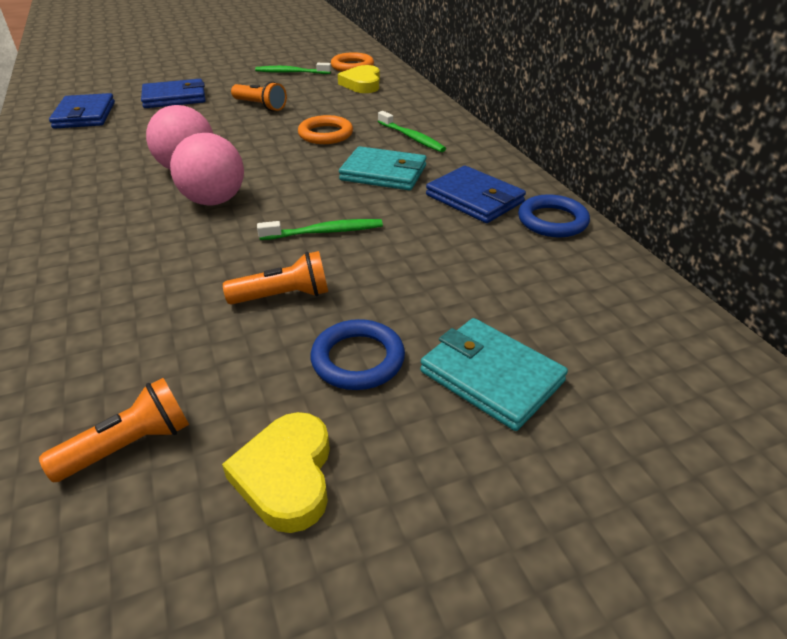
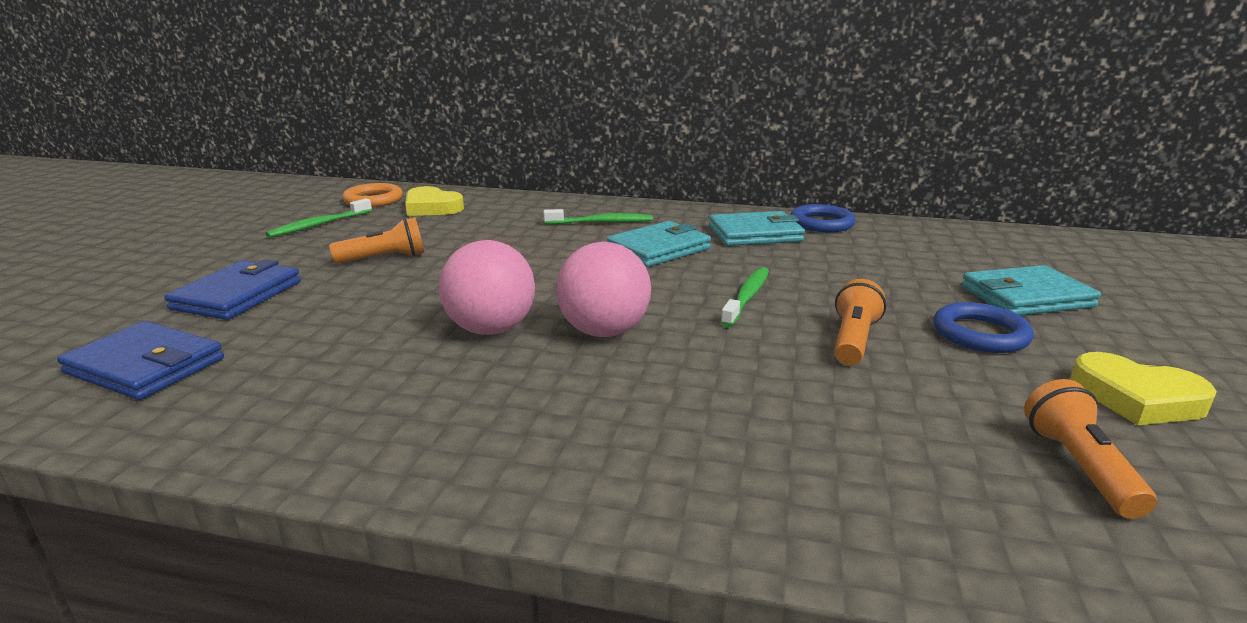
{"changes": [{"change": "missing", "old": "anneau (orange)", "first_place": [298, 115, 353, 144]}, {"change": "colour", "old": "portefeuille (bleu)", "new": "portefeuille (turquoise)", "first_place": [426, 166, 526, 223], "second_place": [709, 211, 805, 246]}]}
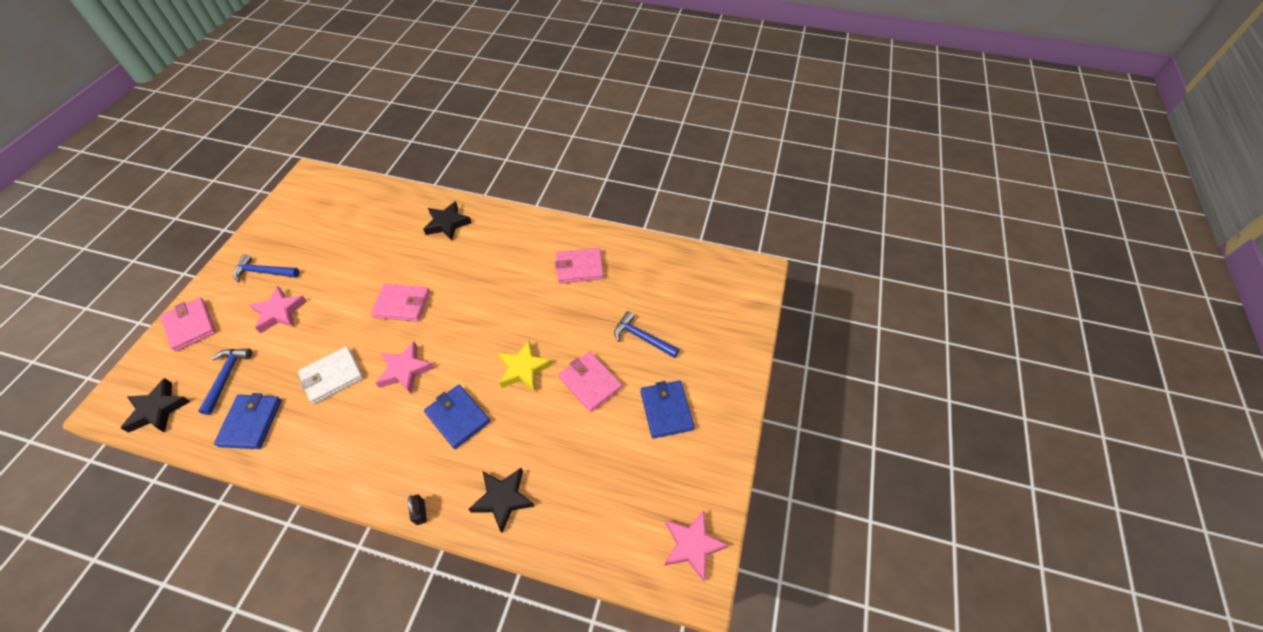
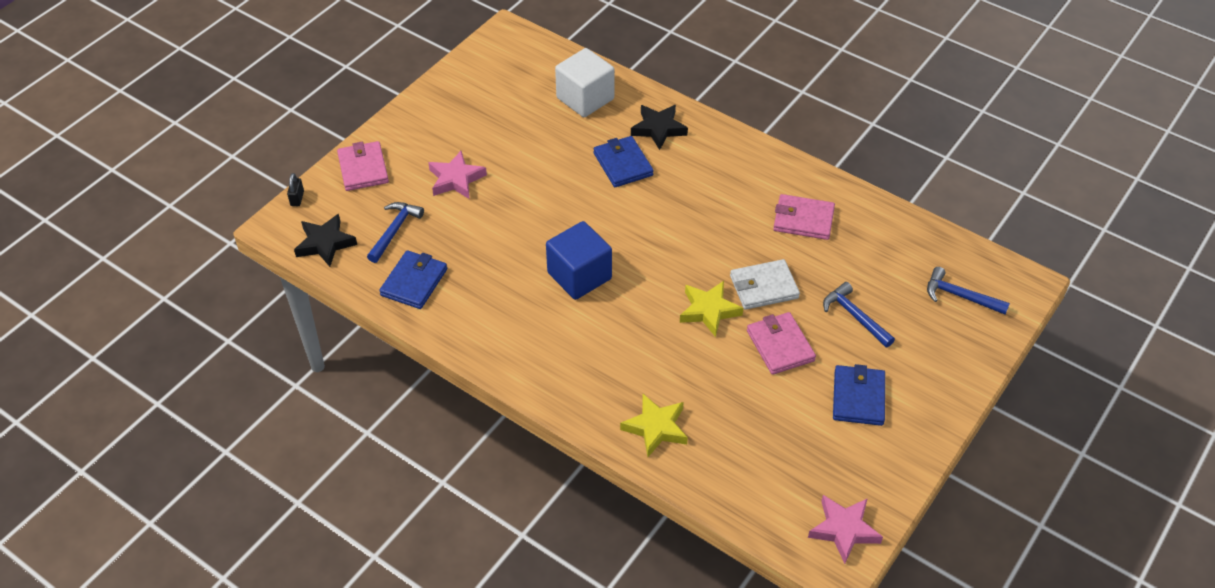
{"changes": [{"change": "missing", "old": "portefeuille (rose)", "first_place": [371, 284, 430, 322]}, {"change": "appeared", "new": "cube (blanc)", "second_place": [555, 48, 615, 117]}, {"change": "relocated", "old": "marteau (bleu)", "first_place": [233, 254, 299, 282], "second_place": [927, 267, 1010, 315]}, {"change": "relocated", "old": "portefeuille (blanc)", "first_place": [298, 347, 363, 404], "second_place": [730, 259, 800, 310]}, {"change": "relocated", "old": "cadenas (noir)", "first_place": [408, 495, 427, 525], "second_place": [287, 173, 304, 206]}, {"change": "relocated", "old": "portefeuille (bleu)", "first_place": [424, 385, 490, 449], "second_place": [593, 136, 654, 187]}, {"change": "exchanged", "old": "étoile (rose)", "new": "cube (bleu)", "first_place": [376, 342, 434, 394], "second_place": [546, 221, 612, 300]}, {"change": "colour", "old": "étoile (noir)", "new": "étoile (jaune)", "first_place": [468, 468, 535, 533], "second_place": [620, 394, 688, 457]}]}
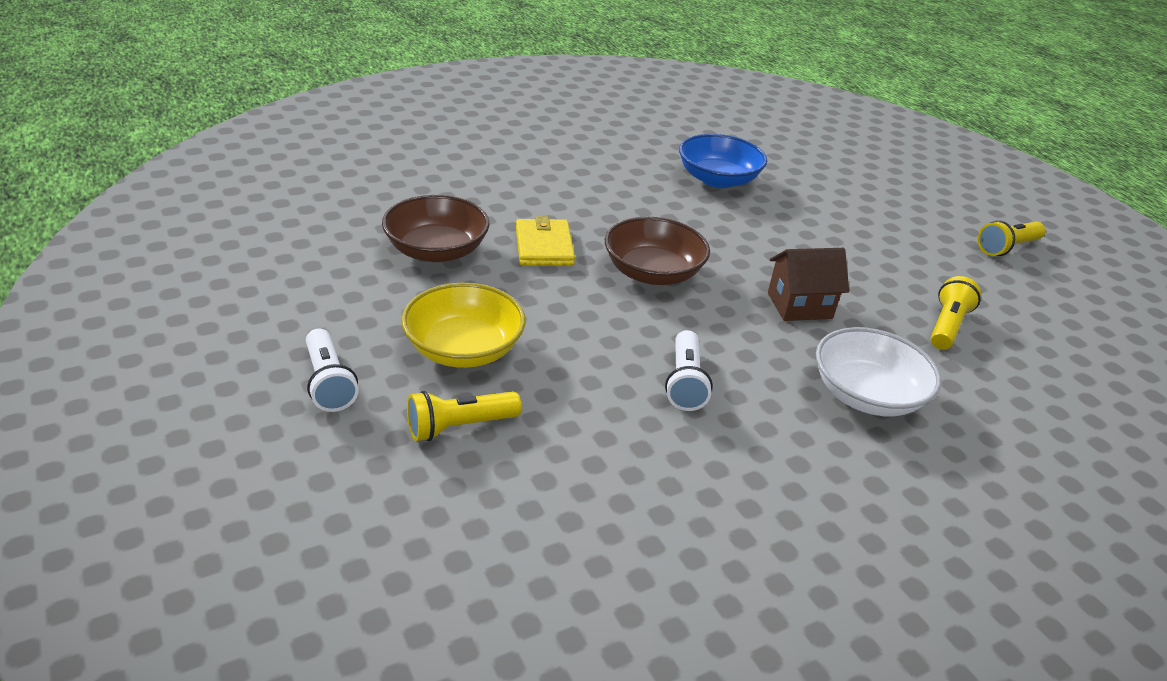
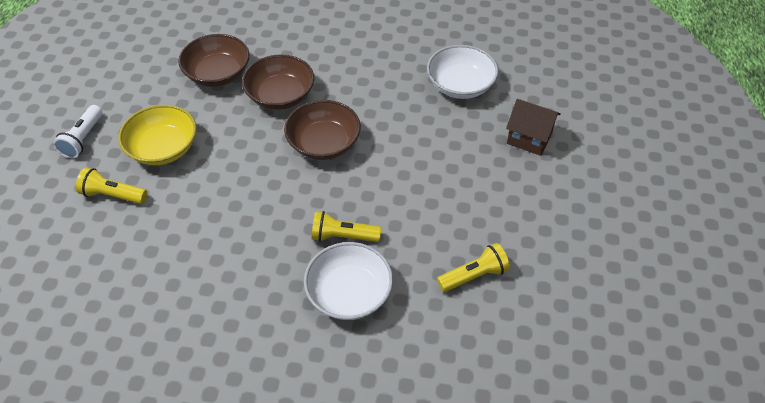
{"changes": [{"change": "missing", "old": "lampe de poche (blanc)", "first_place": [665, 330, 713, 411]}, {"change": "relocated", "old": "maison (marron)", "first_place": [768, 248, 849, 321], "second_place": [506, 99, 561, 156]}, {"change": "relocated", "old": "lampe de poche (jaune)", "first_place": [978, 220, 1045, 256], "second_place": [311, 211, 381, 242]}, {"change": "exchanged", "old": "portefeuille (jaune)", "new": "bol (marron)", "first_place": [516, 216, 575, 266], "second_place": [242, 55, 314, 110]}, {"change": "colour", "old": "bol (bleu)", "new": "bol (blanc)", "first_place": [679, 134, 767, 188], "second_place": [427, 45, 498, 99]}]}
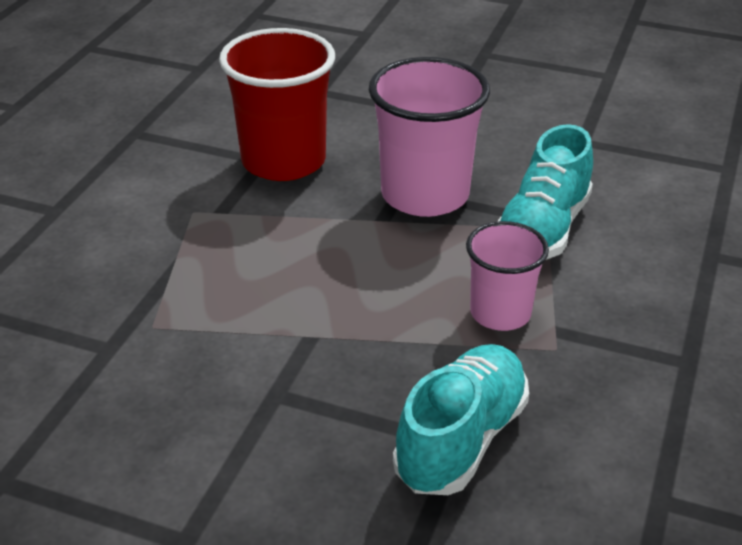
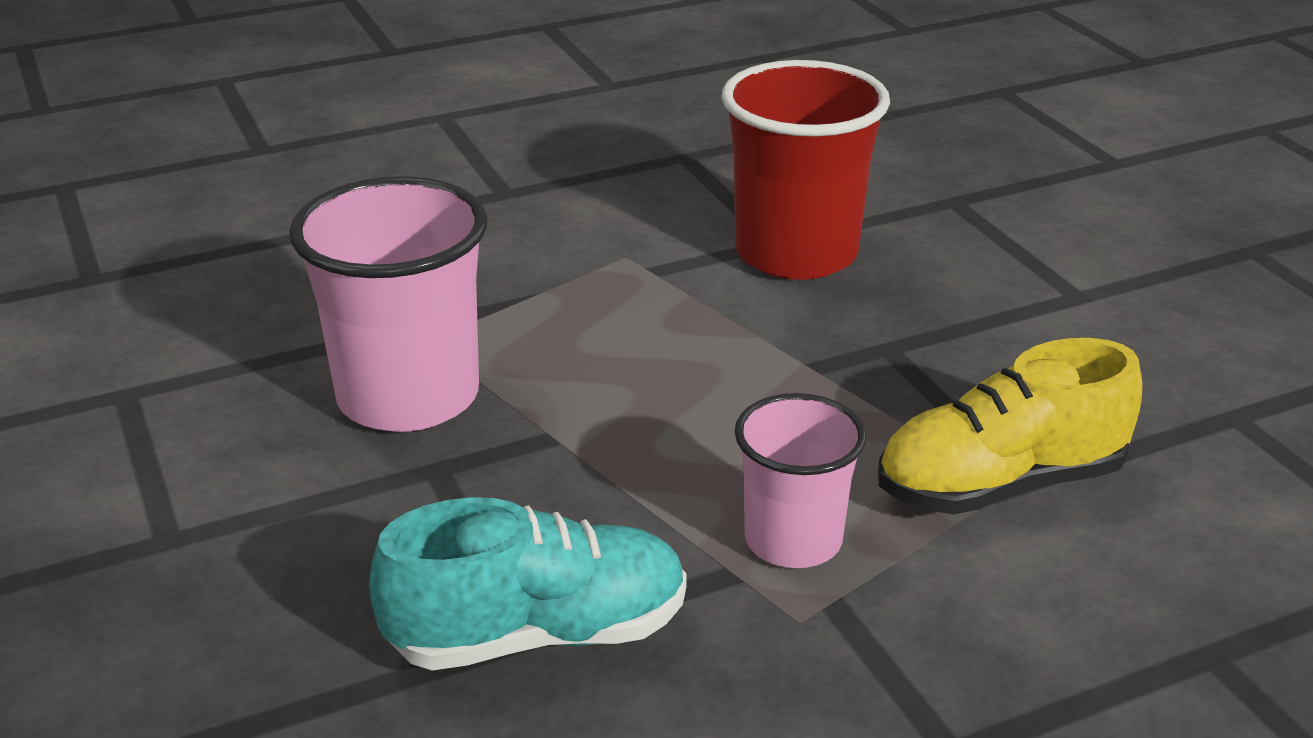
{"changes": [{"change": "relocated", "old": "gobelet (rose)", "first_place": [369, 57, 490, 217], "second_place": [289, 176, 488, 432]}, {"change": "colour", "old": "chaussure (turquoise)", "new": "chaussure (jaune)", "first_place": [497, 124, 593, 259], "second_place": [878, 338, 1142, 515]}]}
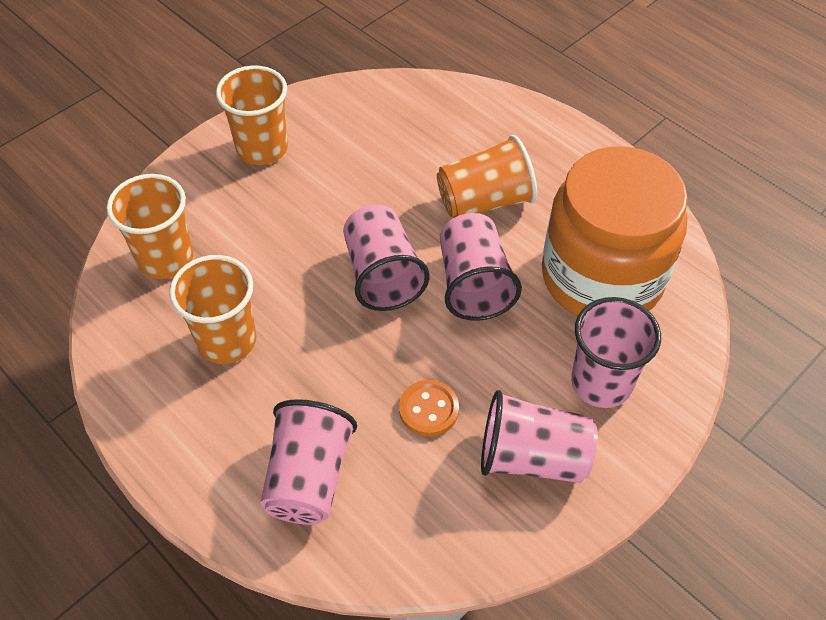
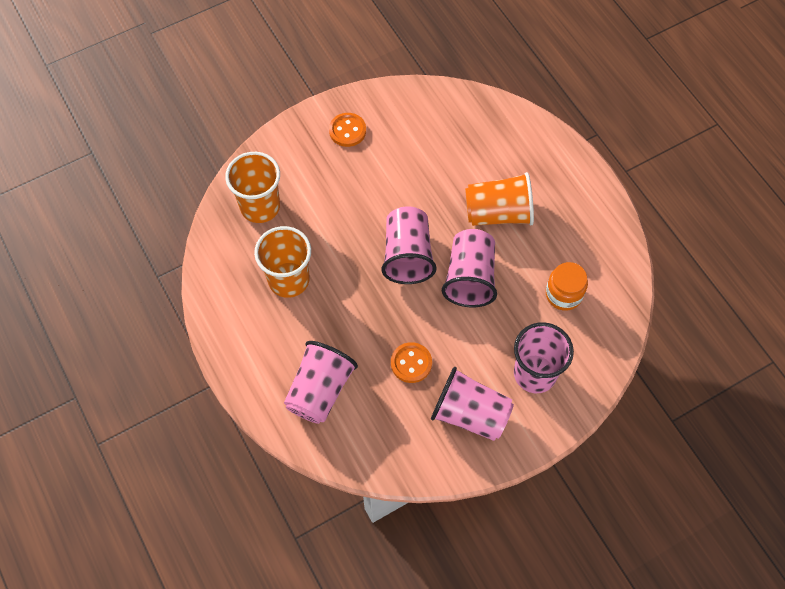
{"changes": [{"change": "exchanged", "old": "gobelet (orange)", "new": "bouton (orange)", "first_place": [216, 65, 288, 165], "second_place": [329, 113, 366, 147]}, {"change": "size", "old": "bocal (orange)", "first_place": [542, 146, 688, 316], "second_place": [546, 262, 588, 311], "factor": 0.41}]}
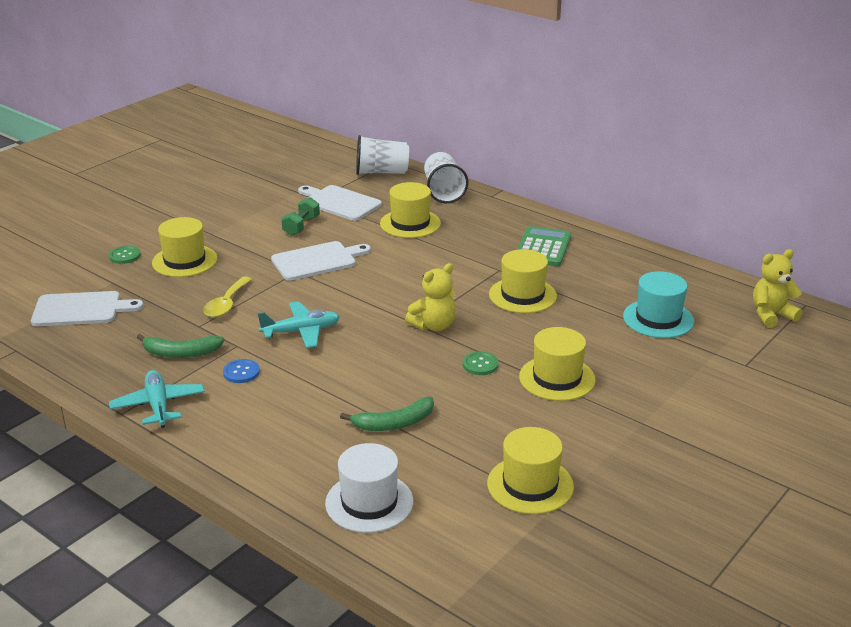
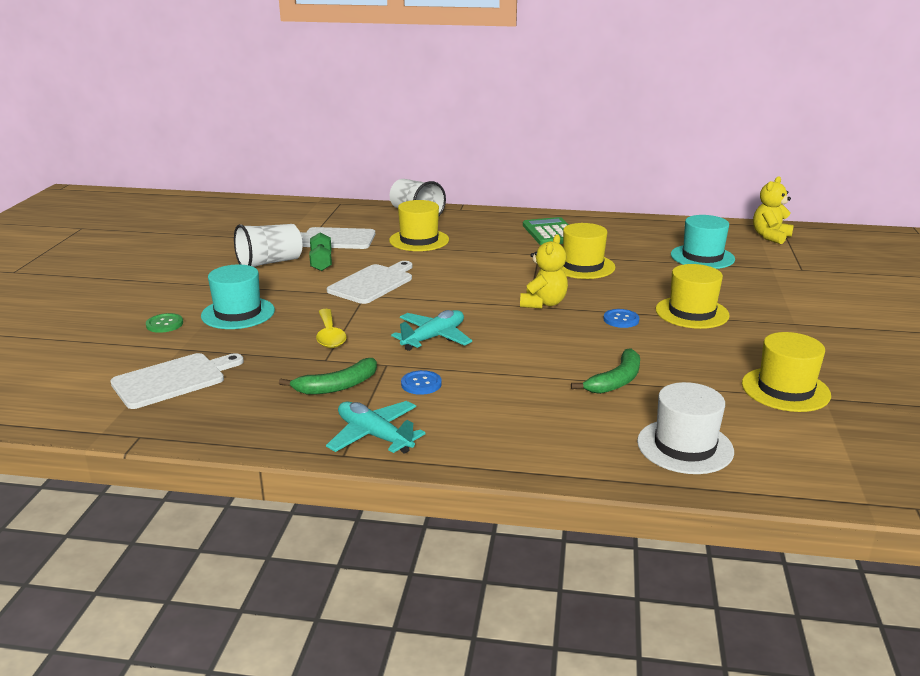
{"changes": [{"change": "relocated", "old": "gobelet (blanc)", "first_place": [356, 135, 409, 175], "second_place": [234, 224, 302, 267]}, {"change": "colour", "old": "chapeau (jaune)", "new": "chapeau (turquoise)", "first_place": [152, 217, 217, 277], "second_place": [201, 265, 275, 329]}, {"change": "colour", "old": "bouton (vert)", "new": "bouton (bleu)", "first_place": [463, 351, 499, 375], "second_place": [603, 309, 639, 328]}]}
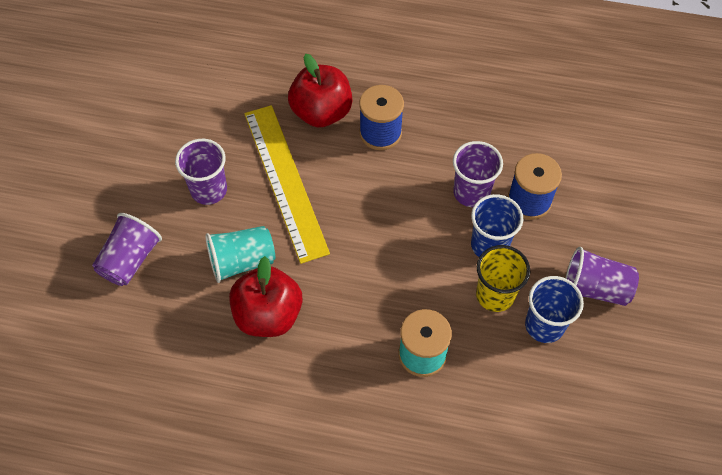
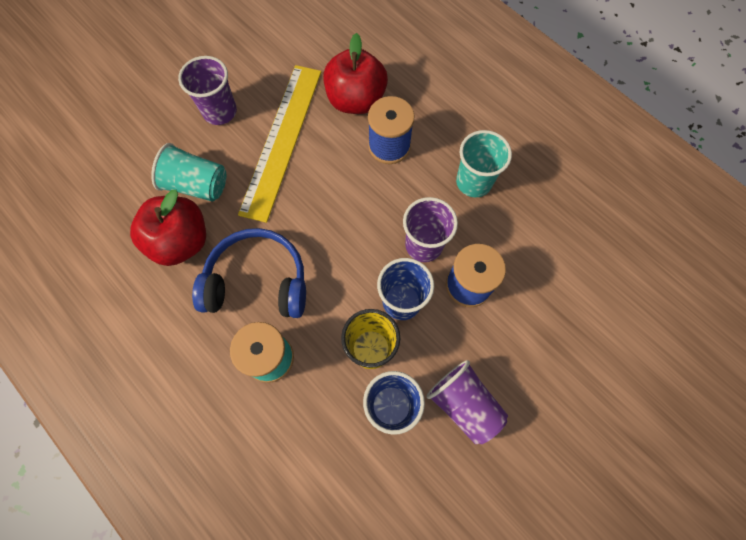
{"changes": [{"change": "missing", "old": "gobelet (violet)", "first_place": [92, 213, 162, 286]}, {"change": "appeared", "new": "casque audio (bleu)", "second_place": [192, 228, 306, 318]}, {"change": "appeared", "new": "gobelet (turquoise)", "second_place": [456, 130, 512, 197]}]}
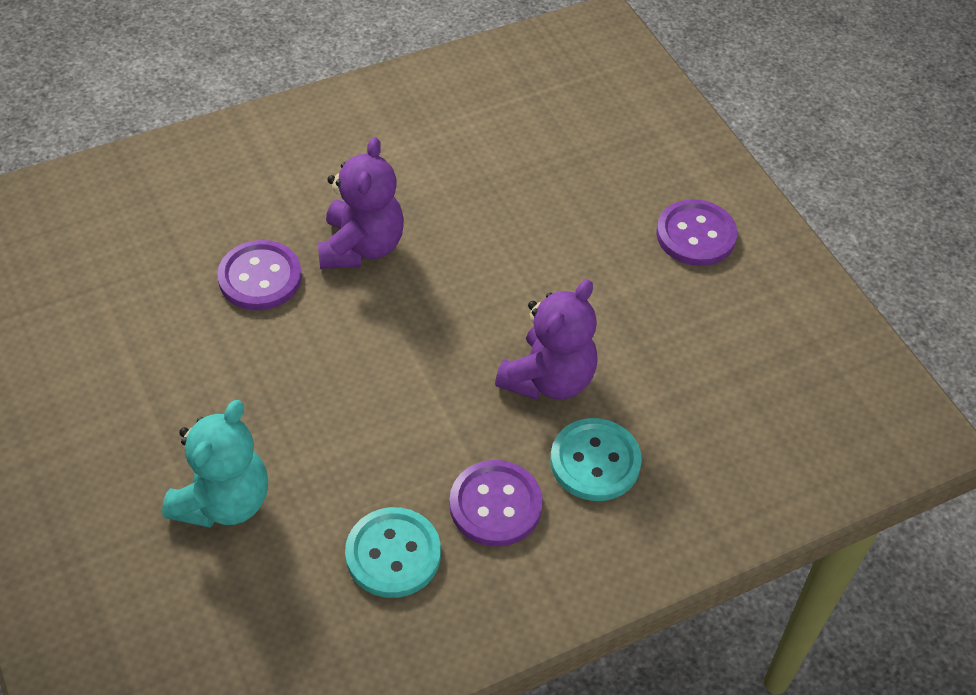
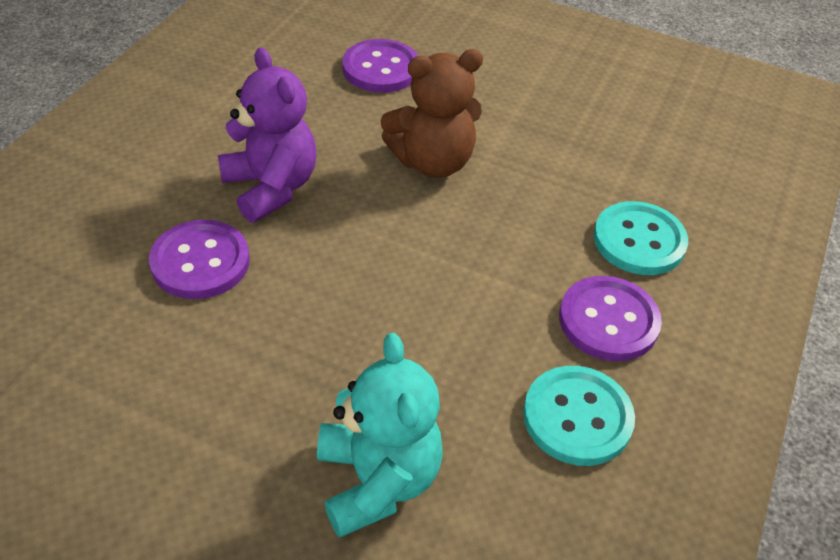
{"changes": [{"change": "missing", "old": "ours en peluche (violet)", "first_place": [495, 280, 598, 400]}, {"change": "appeared", "new": "ours en peluche (marron)", "second_place": [380, 49, 483, 178]}, {"change": "relocated", "old": "bouton (violet)", "first_place": [656, 199, 737, 266], "second_place": [342, 39, 418, 93]}]}
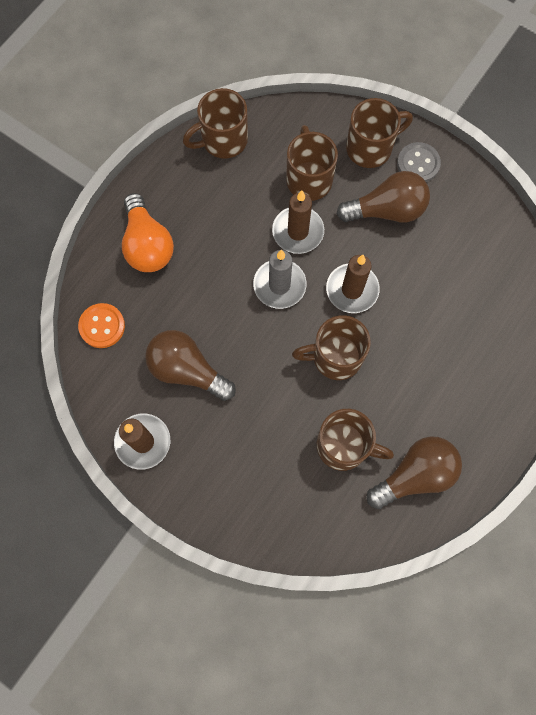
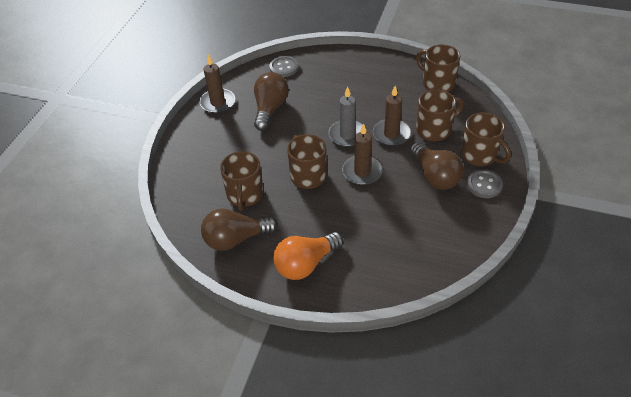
{"changes": [{"change": "relocated", "old": "ampoule (orange)", "first_place": [122, 193, 174, 272], "second_place": [273, 232, 343, 280]}, {"change": "colour", "old": "bouton (orange)", "new": "bouton (gris)", "first_place": [78, 303, 125, 348], "second_place": [269, 56, 298, 77]}, {"change": "spun", "old": "ampoule (marron)", "first_place": [367, 436, 462, 509], "second_place": [201, 208, 278, 251], "degrees": 120}]}
